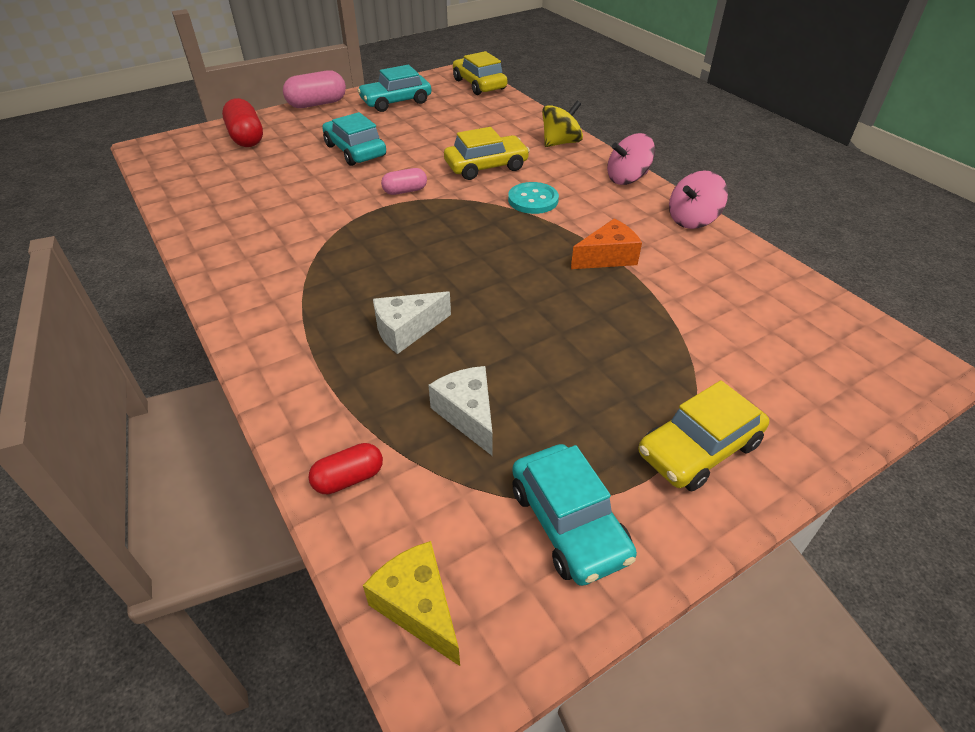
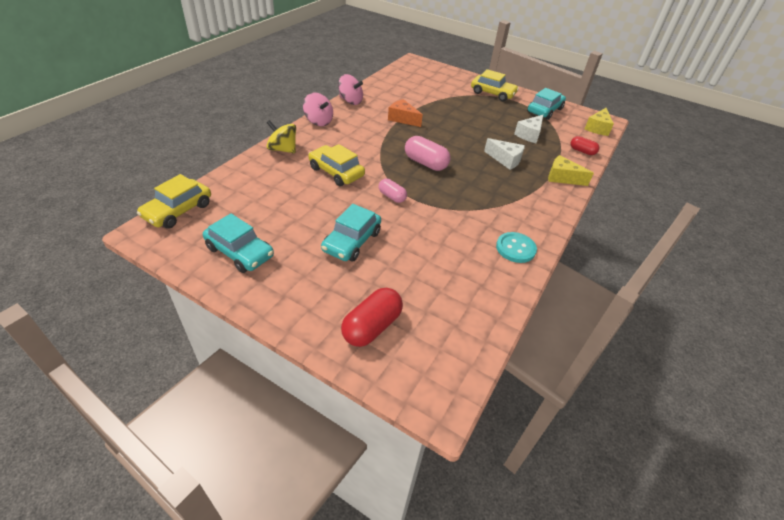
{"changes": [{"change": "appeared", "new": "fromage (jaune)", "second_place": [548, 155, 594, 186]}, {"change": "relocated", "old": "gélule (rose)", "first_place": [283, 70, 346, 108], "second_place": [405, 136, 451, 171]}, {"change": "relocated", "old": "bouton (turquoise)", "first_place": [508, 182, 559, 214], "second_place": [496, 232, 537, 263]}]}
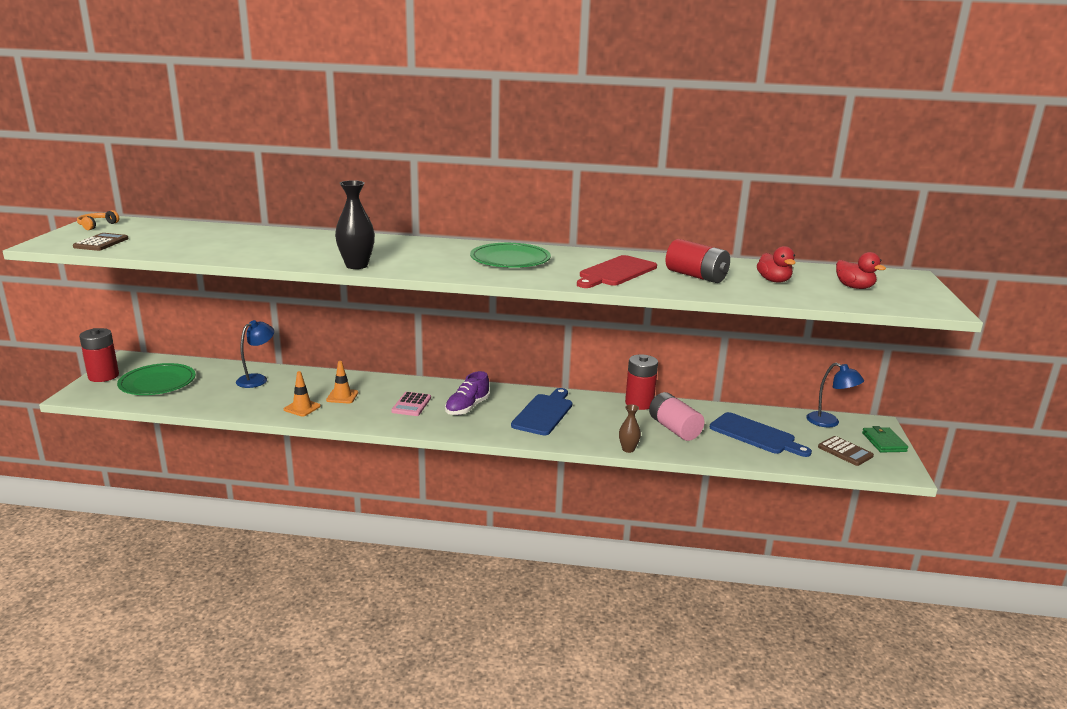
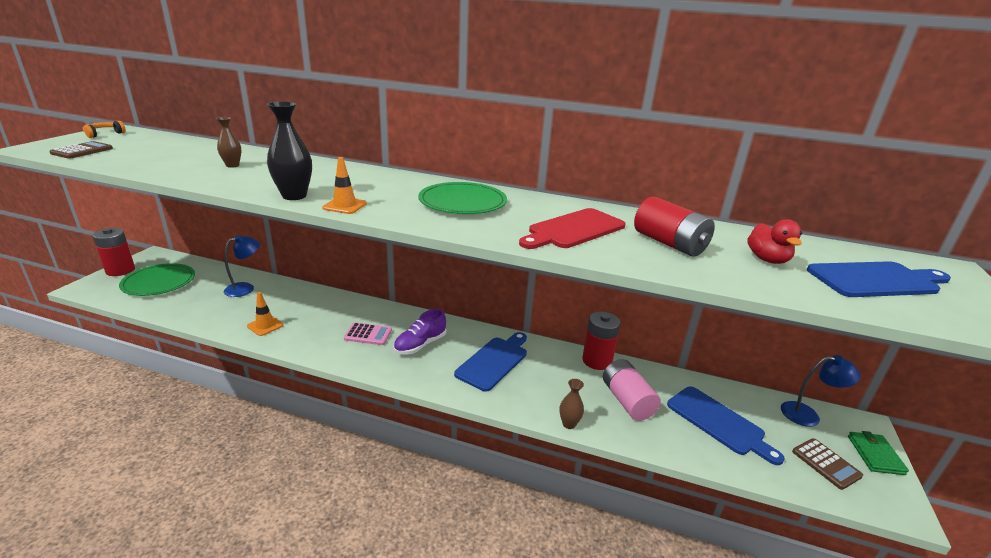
{"changes": [{"change": "appeared", "new": "vase (marron)", "second_place": [216, 117, 242, 168]}, {"change": "relocated", "old": "cône de chantier (orange)", "first_place": [326, 361, 358, 403], "second_place": [322, 157, 367, 214]}, {"change": "exchanged", "old": "canard (rouge)", "new": "planche à découper (bleu)", "first_place": [836, 252, 886, 289], "second_place": [807, 261, 951, 297]}, {"change": "spun", "old": "calculatrice (rose)", "first_place": [391, 392, 431, 416], "second_place": [344, 322, 392, 345], "degrees": -105}, {"change": "spun", "old": "lampe (bleu)", "first_place": [806, 363, 864, 427], "second_place": [781, 355, 861, 427], "degrees": -45}]}
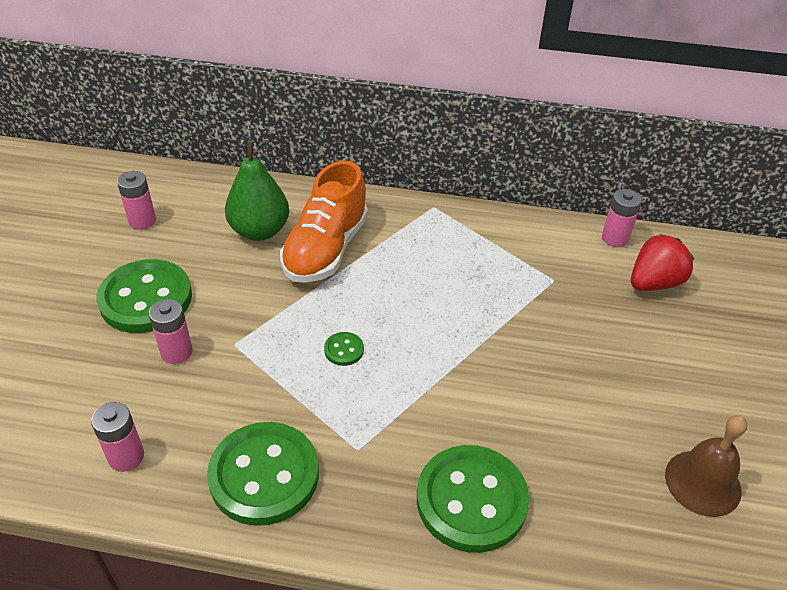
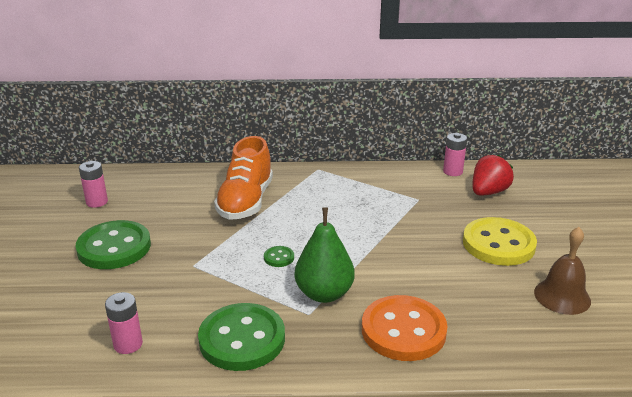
{"changes": [{"change": "missing", "old": "pile (rose)", "first_place": [149, 299, 193, 364]}, {"change": "appeared", "new": "bouton (jaune)", "second_place": [463, 217, 537, 266]}, {"change": "relocated", "old": "poire (vert)", "first_place": [225, 141, 289, 241], "second_place": [295, 208, 355, 303]}, {"change": "colour", "old": "bouton (vert)", "new": "bouton (orange)", "first_place": [417, 445, 529, 553], "second_place": [362, 295, 448, 361]}]}
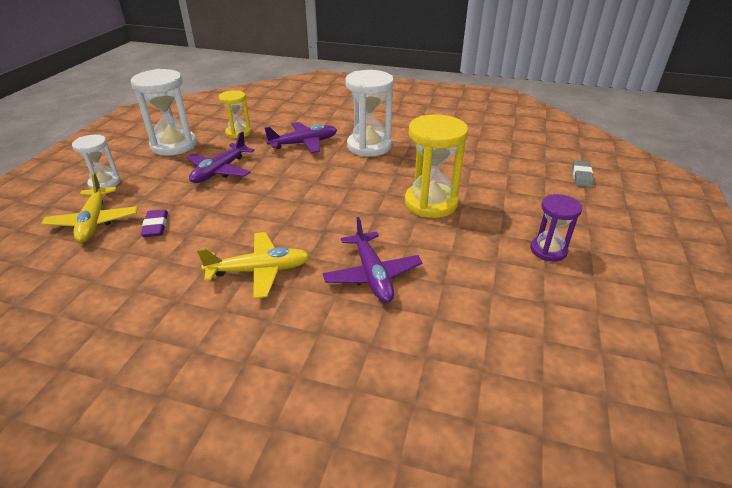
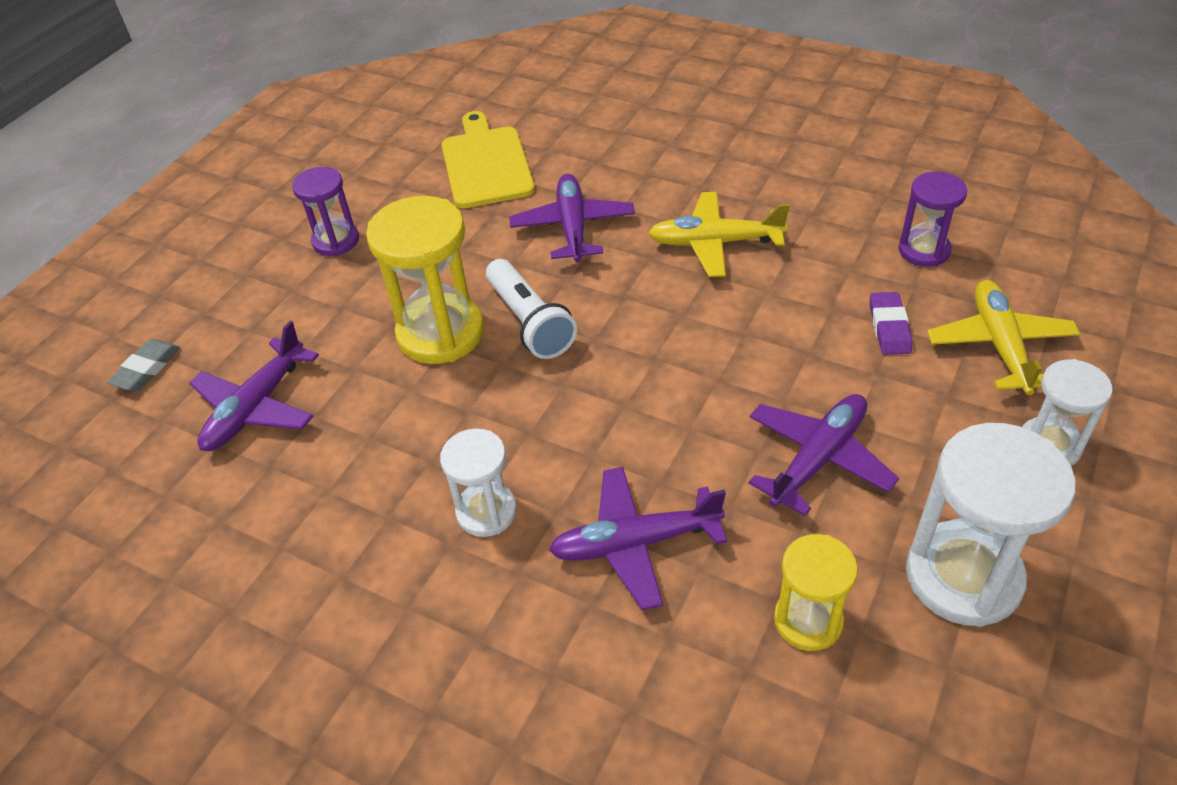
{"changes": [{"change": "appeared", "new": "avion (violet)", "second_place": [189, 321, 319, 451]}, {"change": "appeared", "new": "planche à découper (jaune)", "second_place": [441, 111, 535, 208]}, {"change": "appeared", "new": "lampe de poche (blanc)", "second_place": [486, 259, 577, 359]}, {"change": "appeared", "new": "sablier (violet)", "second_place": [898, 172, 967, 267]}, {"change": "size", "old": "sablier (blanc)", "first_place": [345, 70, 394, 157], "second_place": [440, 429, 517, 537], "factor": 0.59}]}
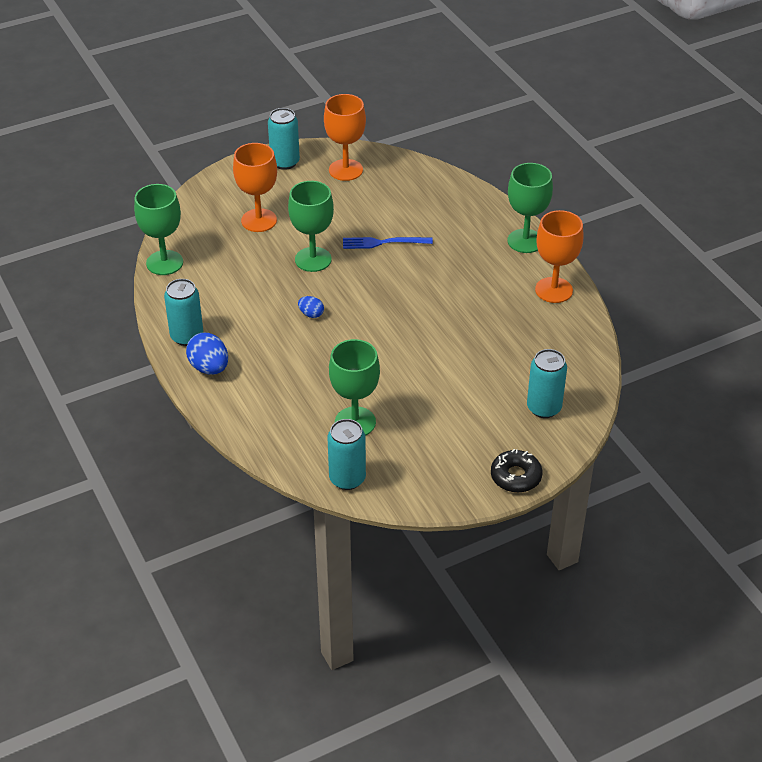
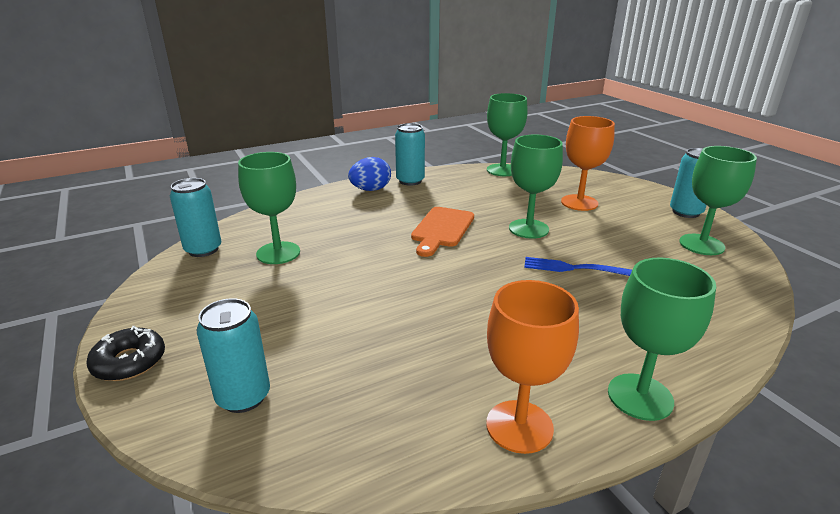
{"changes": [{"change": "exchanged", "old": "œuf (bleu)", "new": "planche à découper (orange)", "first_place": [298, 296, 324, 318], "second_place": [411, 207, 474, 257]}, {"change": "colour", "old": "verre à pied (orange)", "new": "verre à pied (vert)", "first_place": [324, 94, 366, 181], "second_place": [679, 146, 757, 255]}, {"change": "spun", "old": "fourchette (bleu)", "first_place": [343, 237, 433, 249], "second_place": [524, 257, 632, 276], "degrees": -75}]}
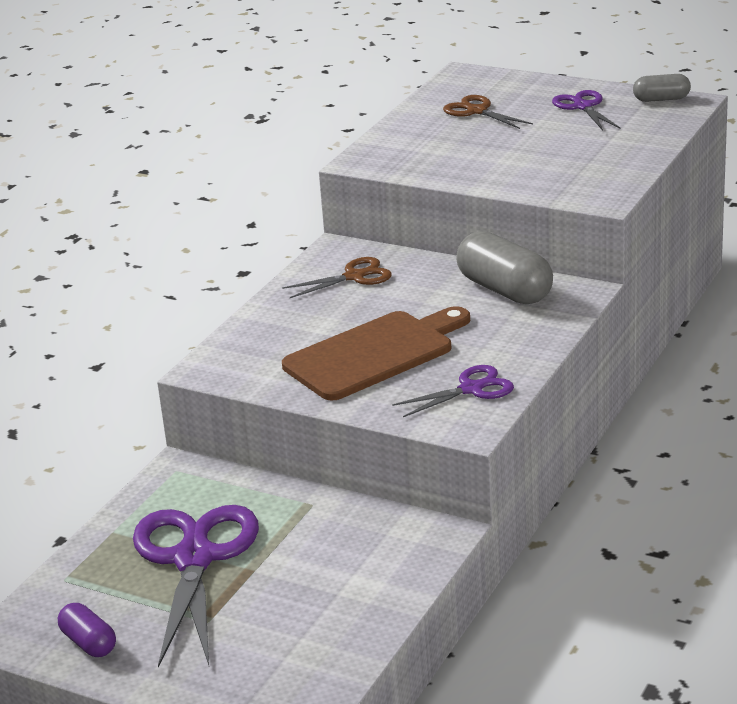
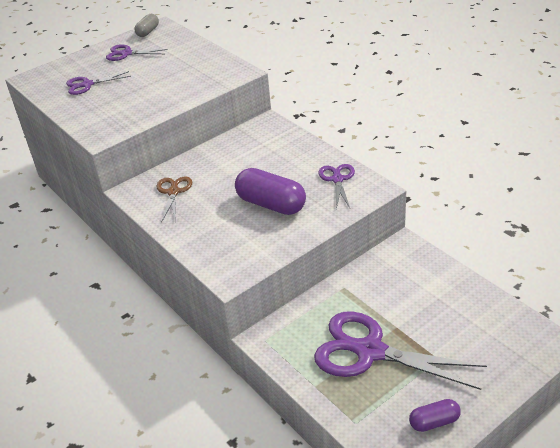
{"changes": [{"change": "missing", "old": "gélule (gris)", "first_place": [456, 231, 553, 304]}, {"change": "exchanged", "old": "planche à découper (marron)", "new": "gélule (violet)", "first_place": [282, 306, 470, 401], "second_place": [235, 168, 306, 215]}, {"change": "colour", "old": "ciseaux (marron)", "new": "ciseaux (violet)", "first_place": [443, 95, 533, 129], "second_place": [66, 71, 131, 95]}]}
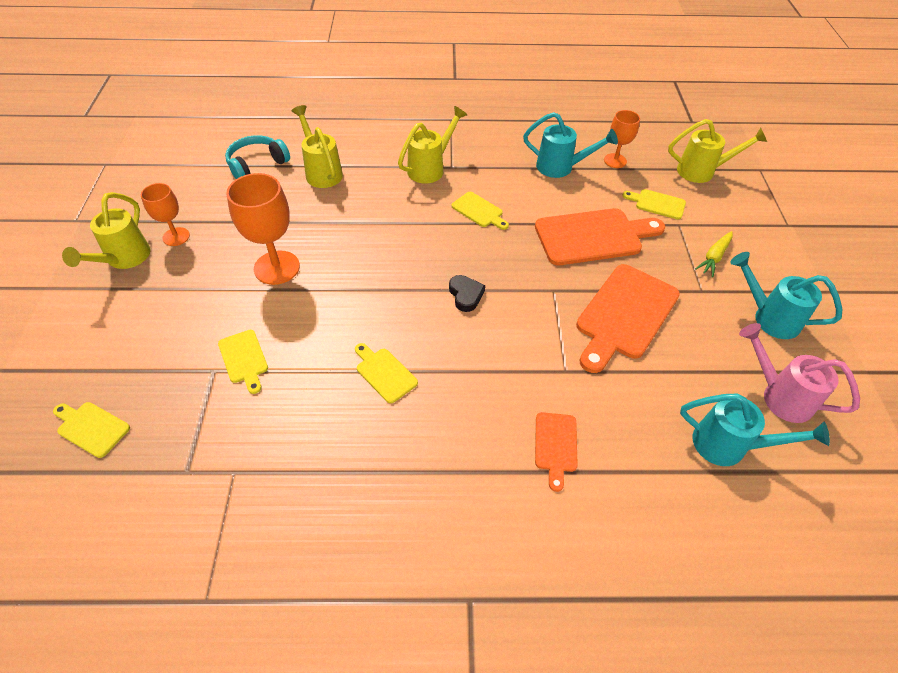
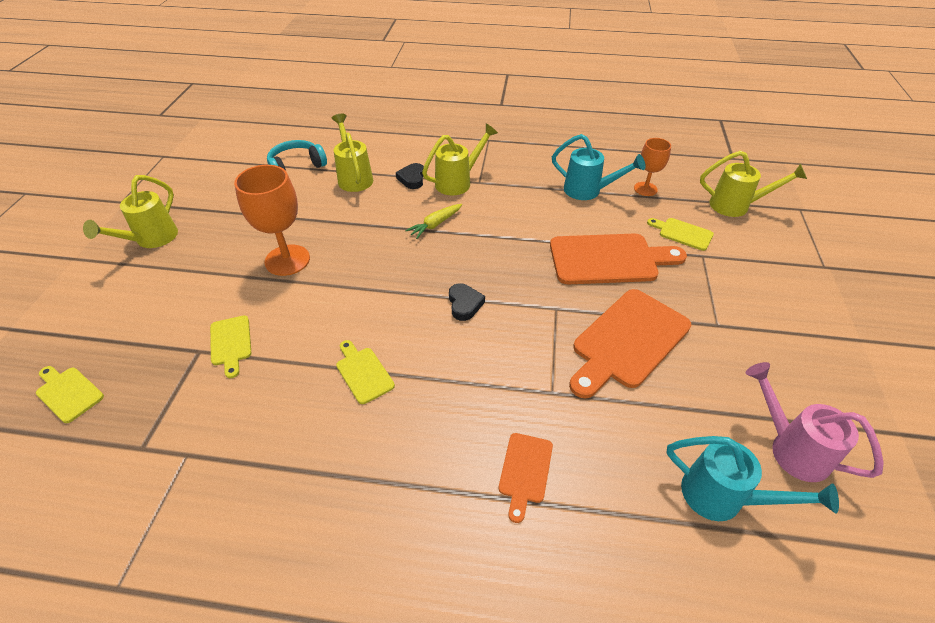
{"changes": [{"change": "missing", "old": "verre à pied (orange)", "first_place": [141, 183, 190, 246]}, {"change": "missing", "old": "planche à découper (jaune)", "first_place": [452, 192, 509, 230]}, {"change": "missing", "old": "arrosoir (turquoise)", "first_place": [730, 252, 842, 339]}, {"change": "appeared", "new": "cœur (noir)", "second_place": [396, 163, 424, 189]}, {"change": "relocated", "old": "carotte (jaune)", "first_place": [695, 231, 733, 277], "second_place": [405, 204, 462, 239]}]}
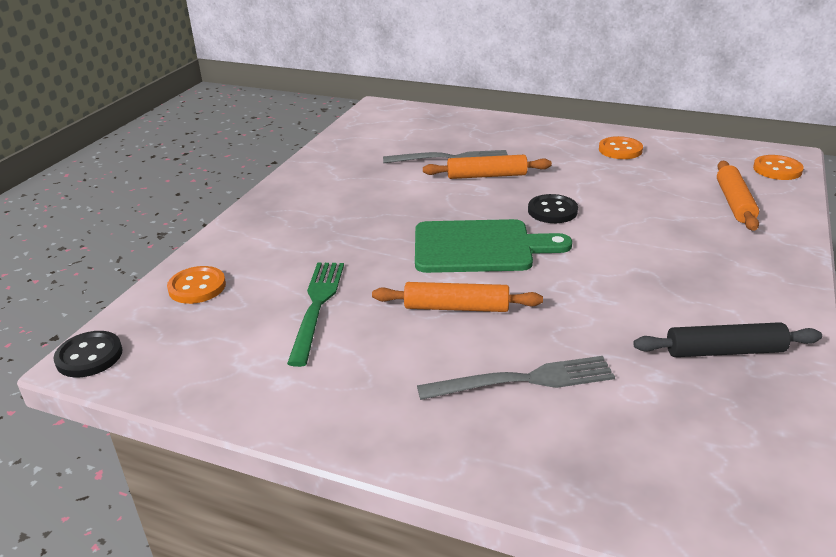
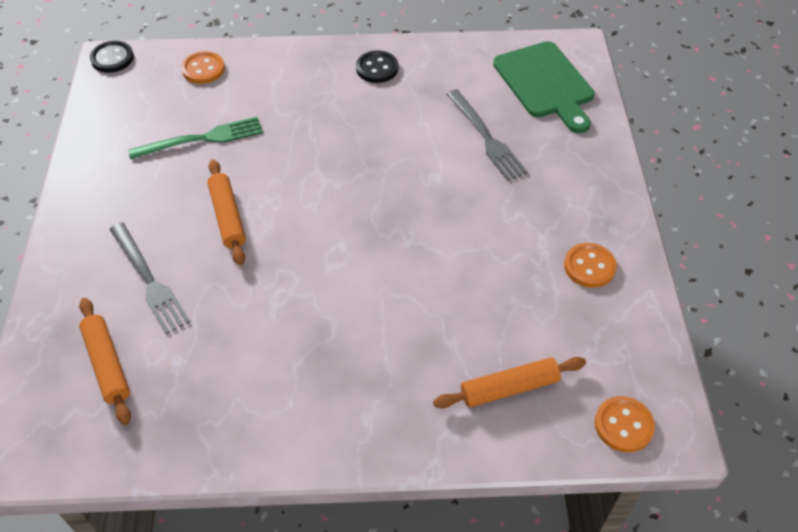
{"changes": [{"change": "missing", "old": "rouleau à pâtisserie (noir)", "first_place": [633, 322, 822, 357]}, {"change": "relocated", "old": "planche à découper (vert)", "first_place": [415, 219, 572, 273], "second_place": [493, 41, 594, 133]}, {"change": "relocated", "old": "rouleau à pâtisserie (orange)", "first_place": [423, 155, 552, 179], "second_place": [79, 298, 131, 425]}, {"change": "relocated", "old": "bouton (noir)", "first_place": [528, 194, 578, 223], "second_place": [356, 50, 398, 83]}]}
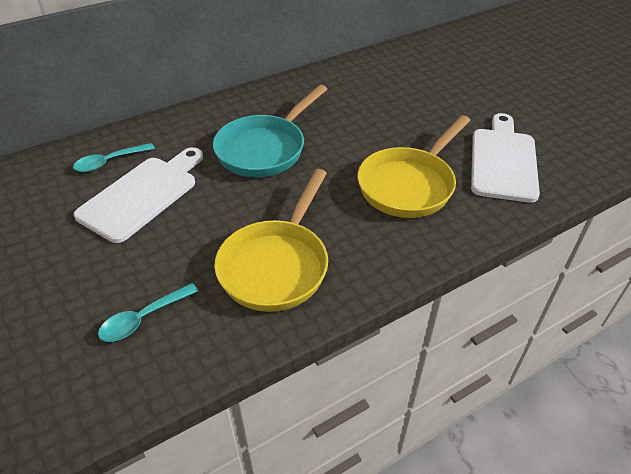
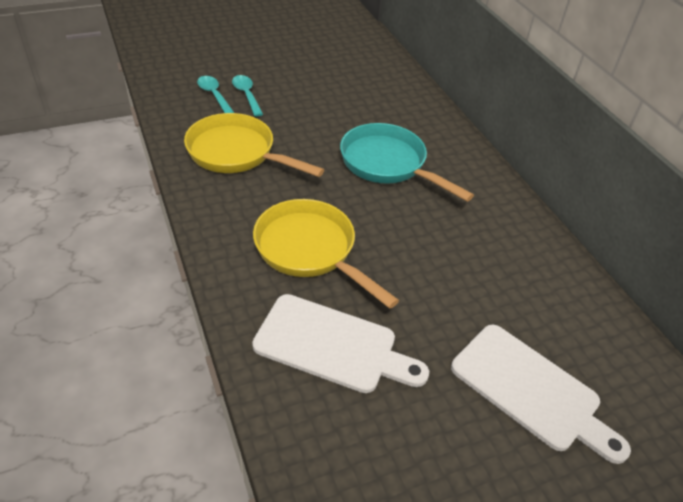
{"changes": [{"change": "relocated", "old": "cuillère (turquoise)", "first_place": [73, 143, 155, 172], "second_place": [232, 75, 263, 117]}, {"change": "relocated", "old": "planche à découper (blanc)", "first_place": [74, 147, 203, 243], "second_place": [451, 324, 631, 464]}]}
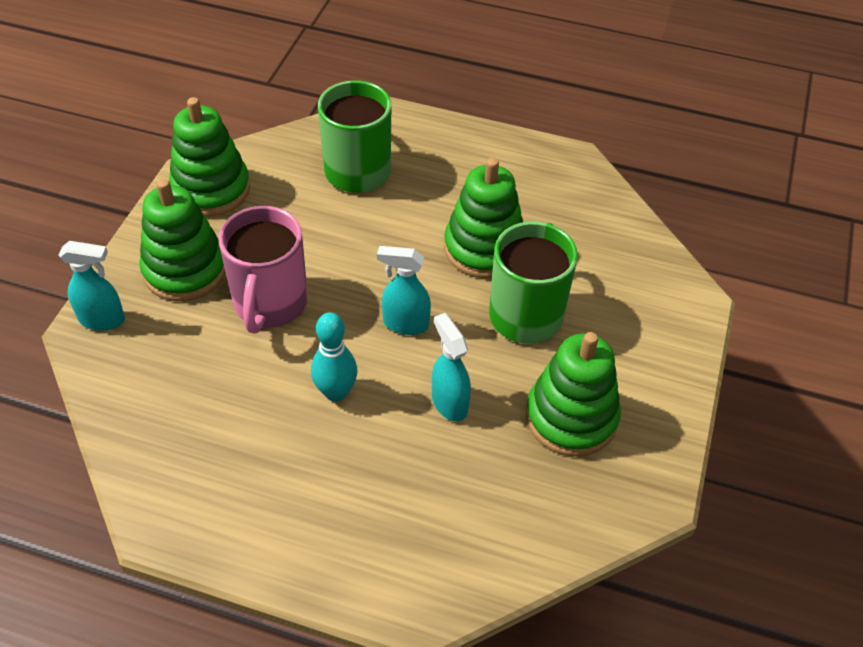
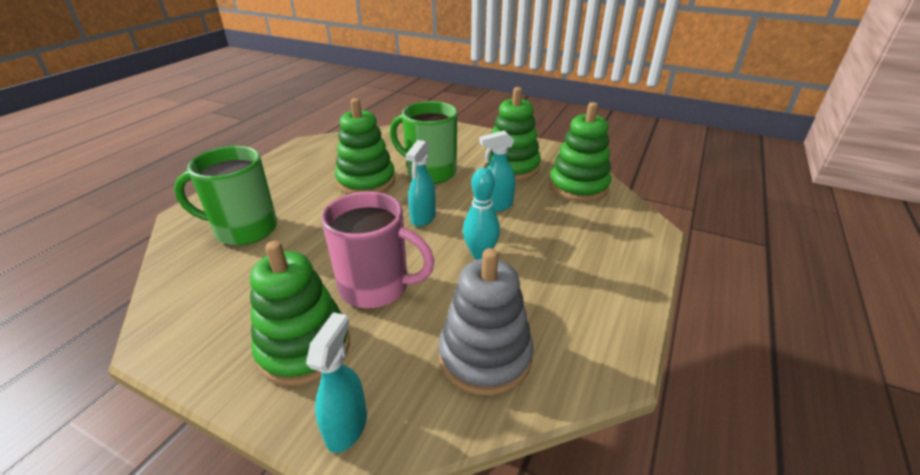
{"changes": [{"change": "appeared", "new": "jouet à empiler (gris)", "second_place": [438, 248, 534, 396]}, {"change": "relocated", "old": "jouet à empiler (vert)", "first_place": [169, 97, 250, 217], "second_place": [549, 102, 611, 202]}]}
